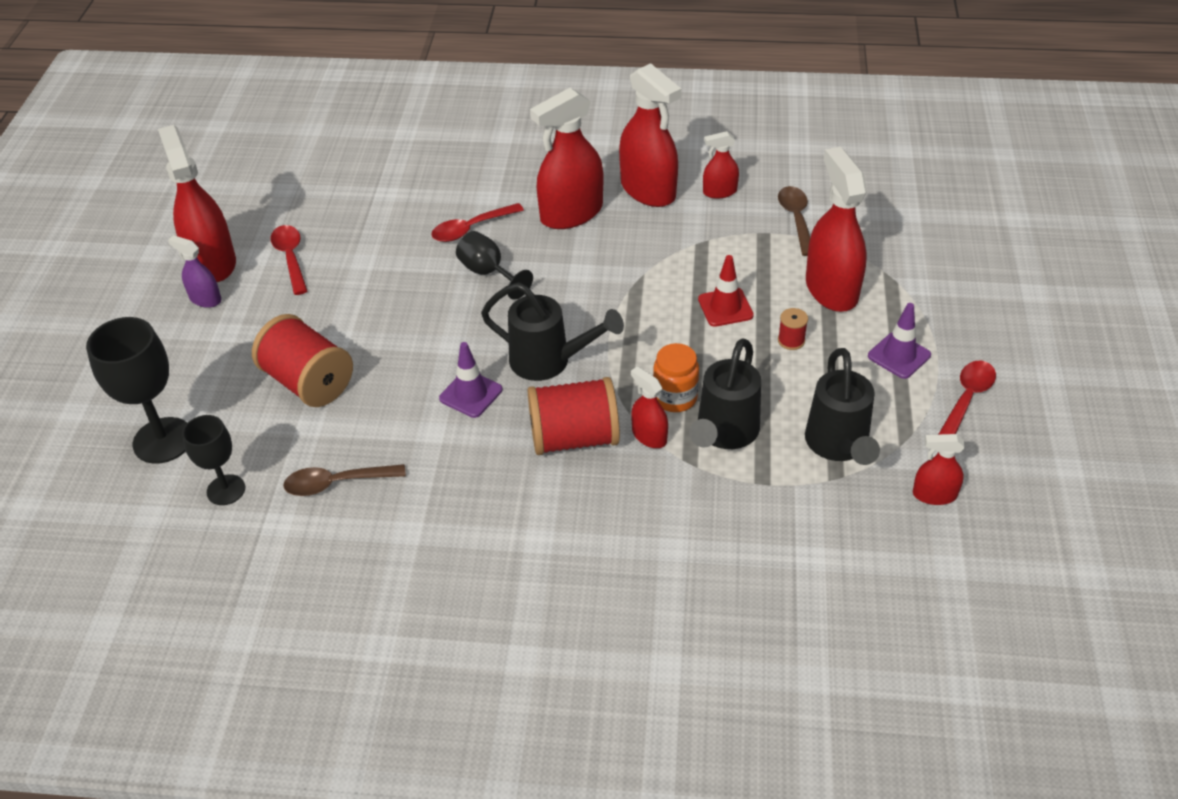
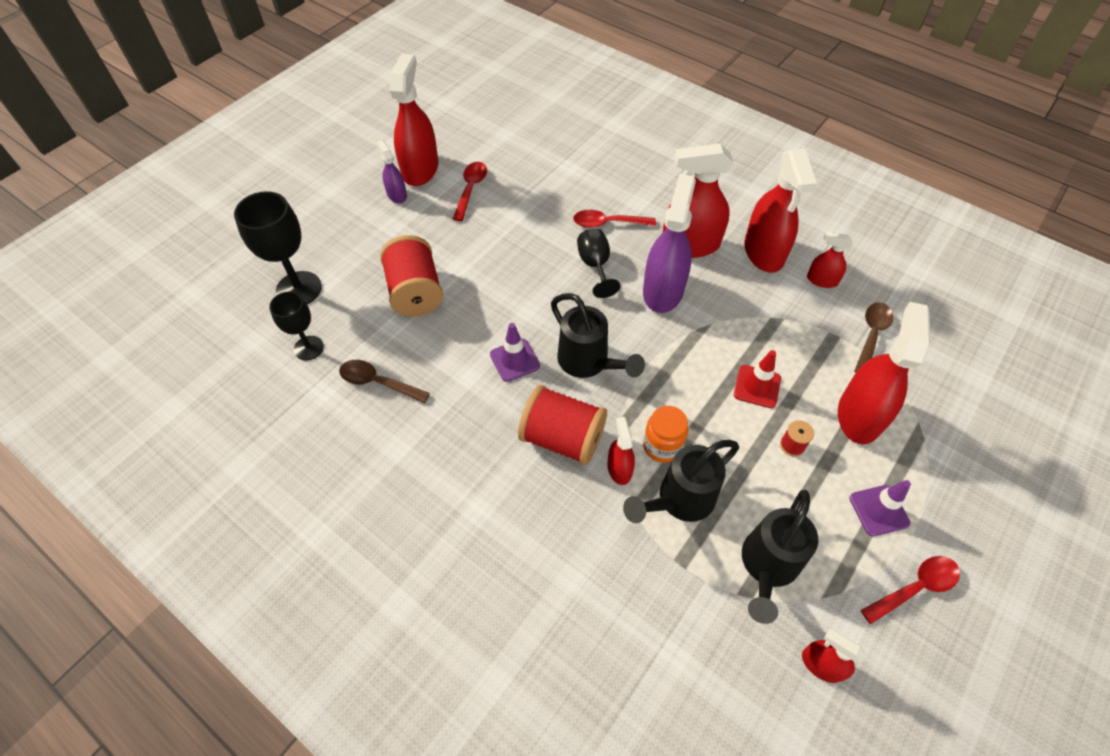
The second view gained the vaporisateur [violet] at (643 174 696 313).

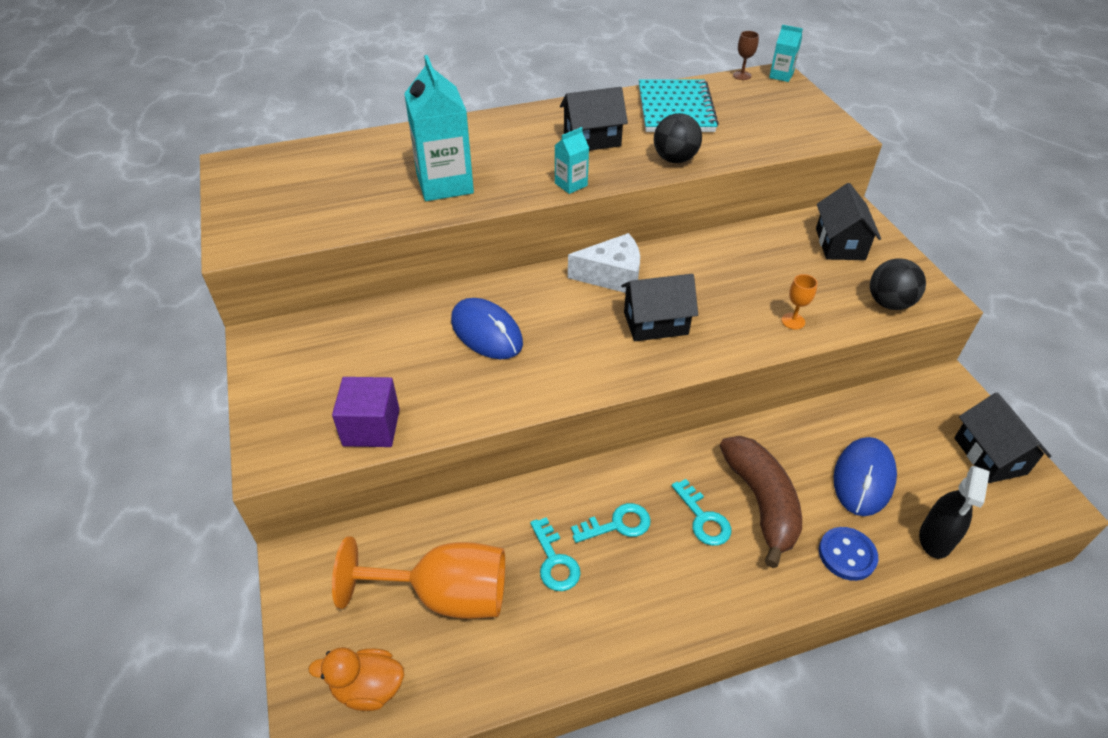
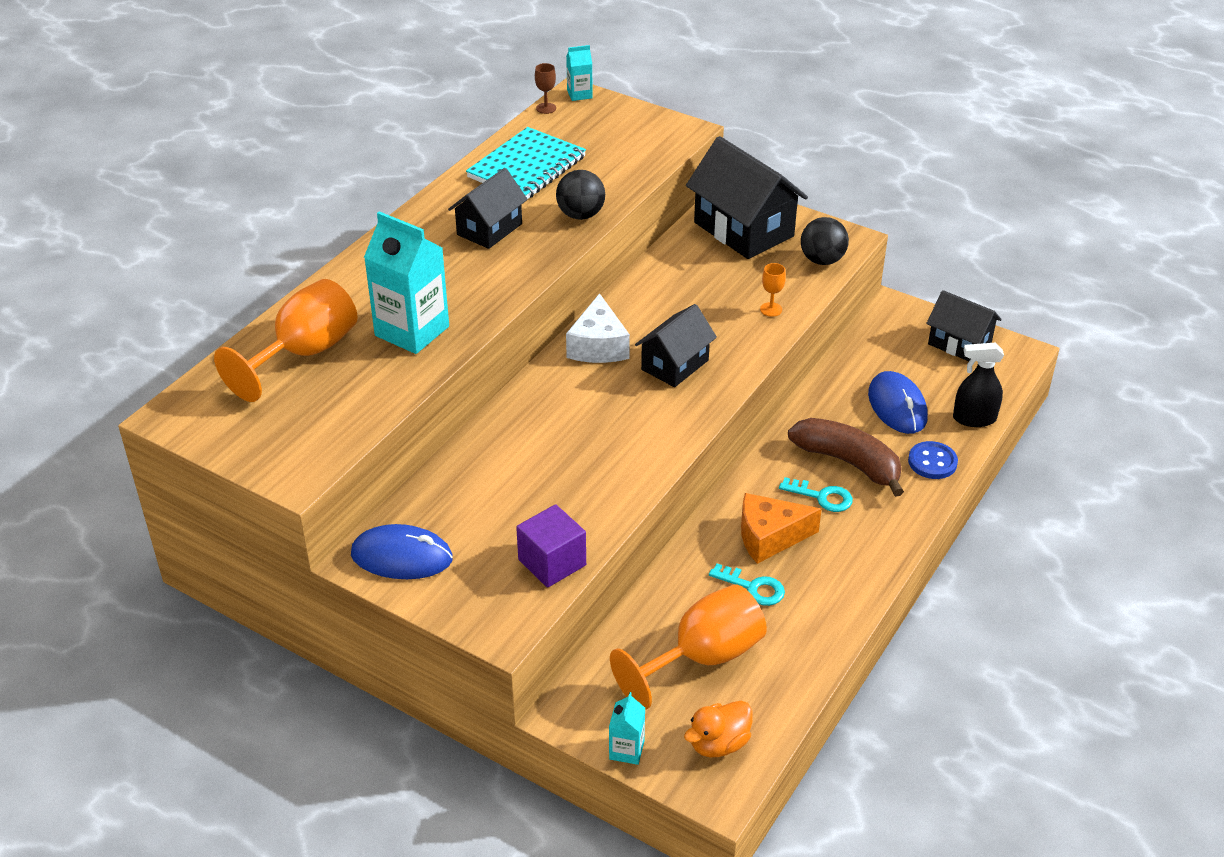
The second view gained the verre à pied [orange] at (214 279 358 402).
The souris [bleu] ended up elsewhere, having gone from (451 298 523 359) to (351 524 453 579).
The carnet [turquoise] at (639 80 719 132) ended up facing another way, 75 degrees clockwise from before.
The fromage [blanc] at (568 233 640 293) ended up facing another way, 135 degrees clockwise from before.
The brique de lait [turquoise] ended up elsewhere, having gone from (555 127 589 194) to (609 692 645 765).
The size of the maison [noir] at (816 183 881 260) changed by a factor of 1.63.
Where the clé [turquoise] stood at (571 503 651 543), the fromage [orange] came to stand at (741 493 822 564).
The vaporisateur [noir] at (919 466 990 559) ended up facing another way, 105 degrees clockwise from before.

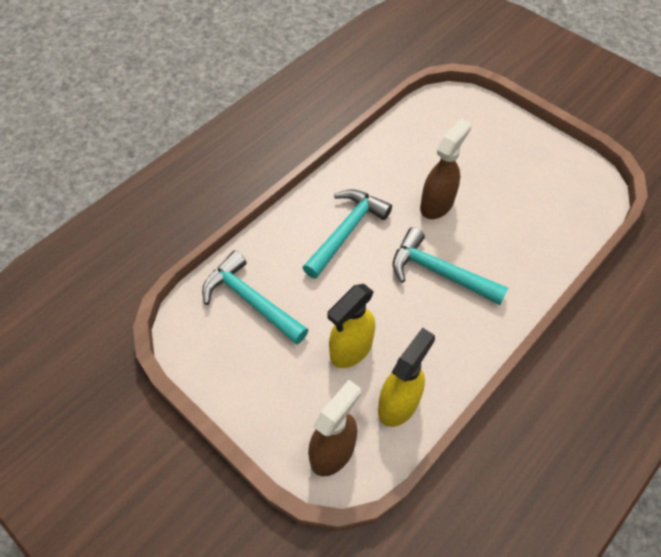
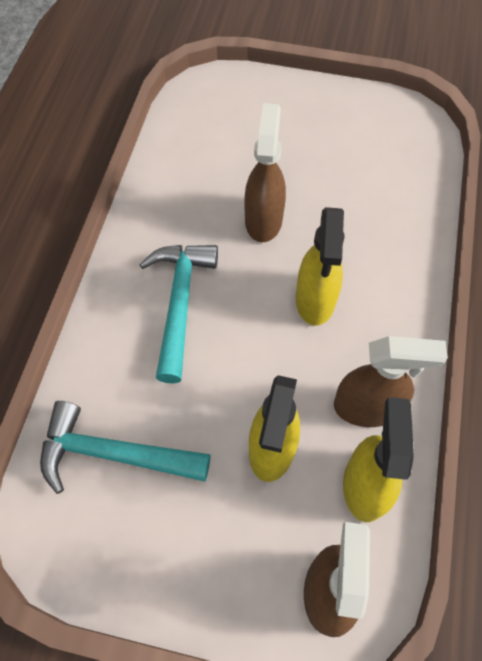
Where the marteau [turquoise] stood at (392 227 508 305), the vaporisateur [jaune] came to stand at (296 207 345 326).
The second view gained the vaporisateur [marron] at (334 336 448 427).

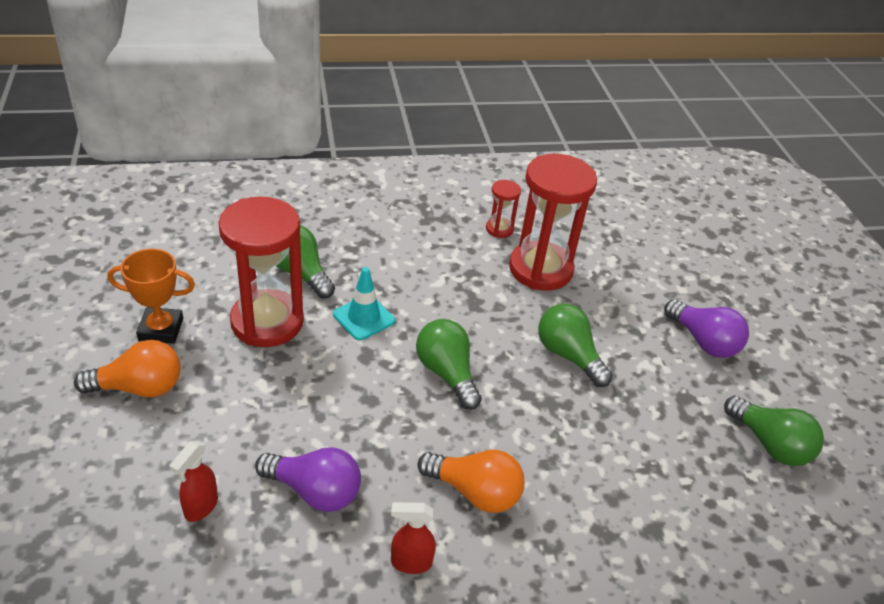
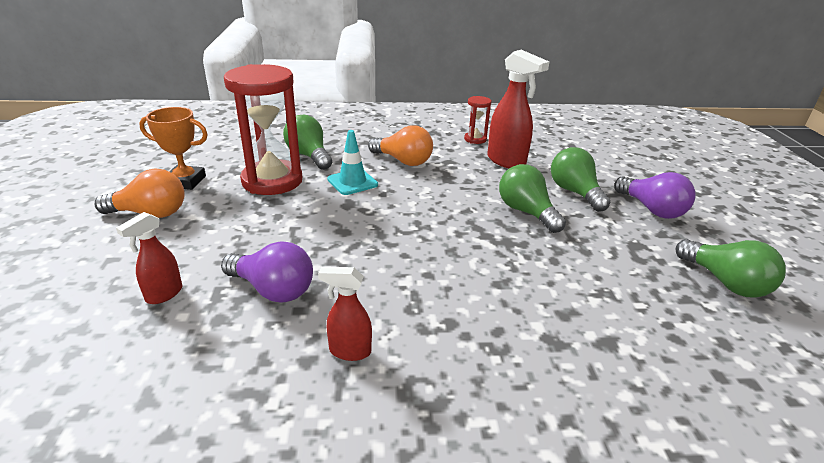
The ampoule [orange] ended up elsewhere, having gone from (417 450 525 513) to (368 125 433 166).
Where the sablier [rouge] stood at (509 154 597 291), the vaporisateur [rouge] came to stand at (487 50 549 168).
The ampoule [vert] ended up elsewhere, having gone from (416 319 482 410) to (551 147 610 212).

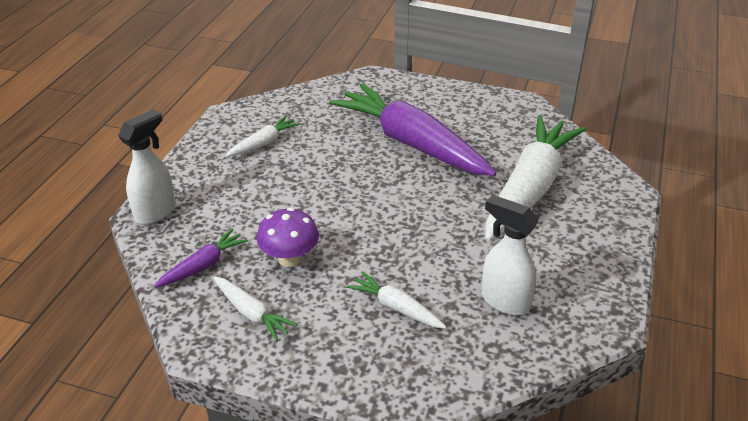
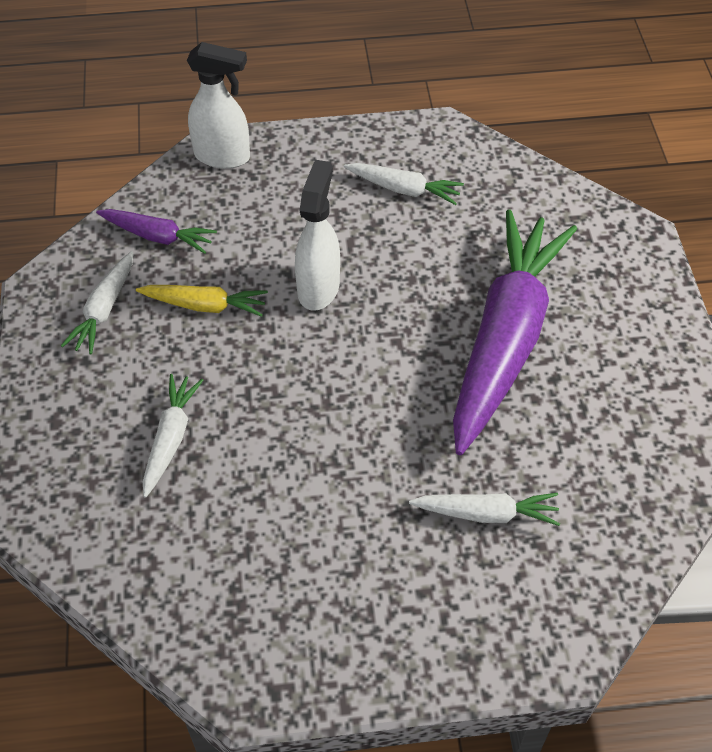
Where the champignon [violet] stood at (257 208 319 267), the carotte [jaune] came to stand at (136 285 268 317).
The vaporisateur [blanc] ended up elsewhere, having gone from (481 195 539 315) to (295 160 340 311).
The size of the carotte [blanc] at (485 115 586 242) changed by a factor of 0.44.

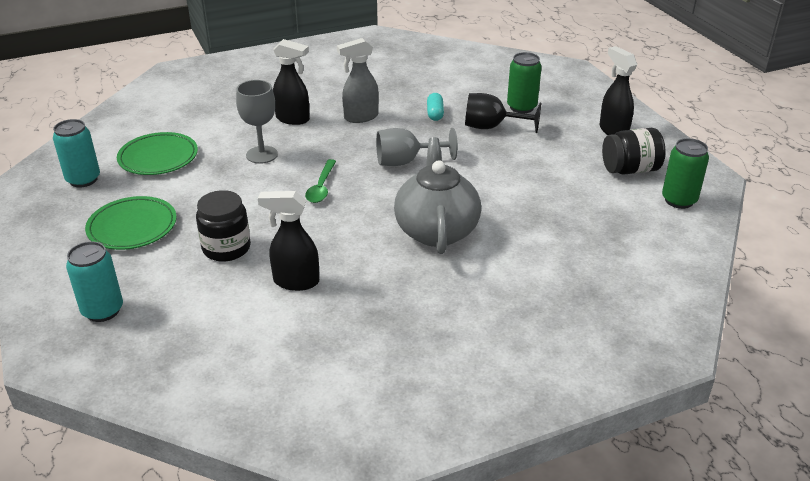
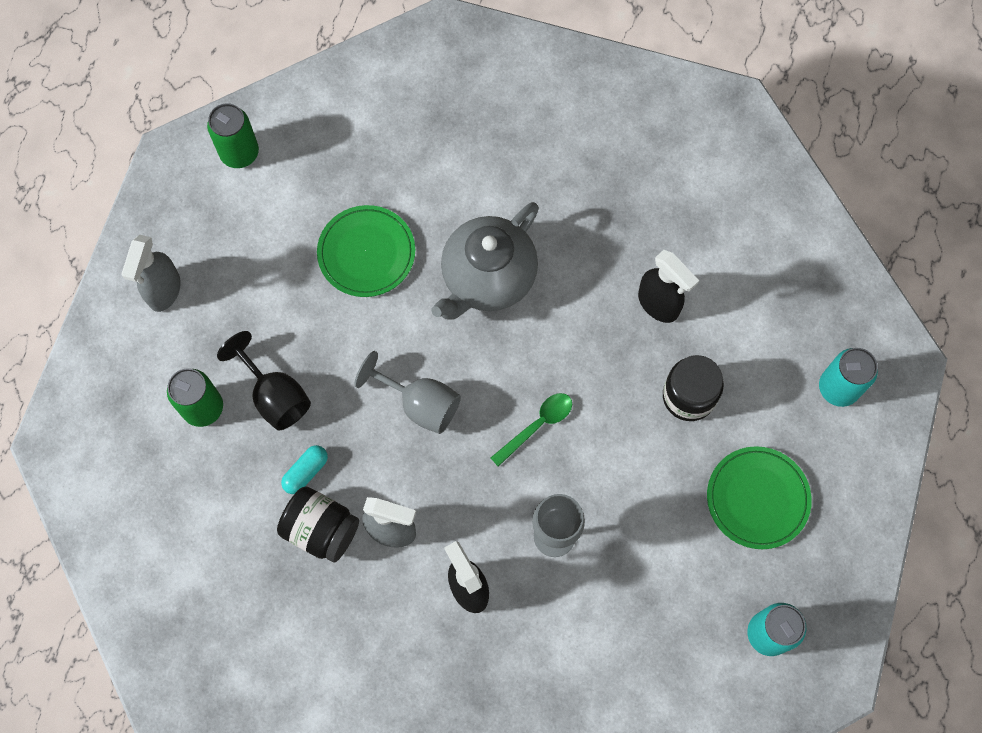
What was the vaporisateur [noir] at (600 46 637 135) turned into the vaporisateur [gris] at (121 235 181 312).
The bocal [noir] ended up elsewhere, having gone from (602 128 666 175) to (277 487 359 563).
The assiette [vert] ended up elsewhere, having gone from (117 132 198 175) to (317 205 415 297).

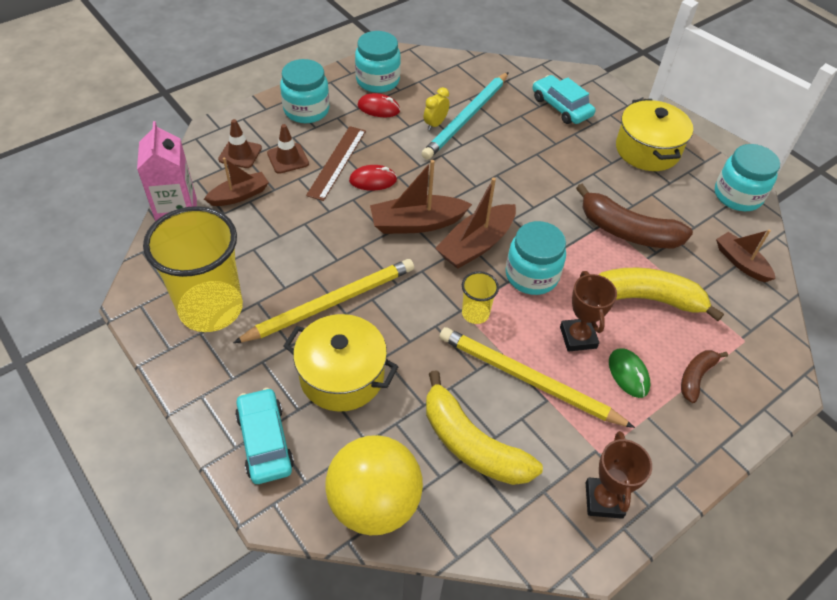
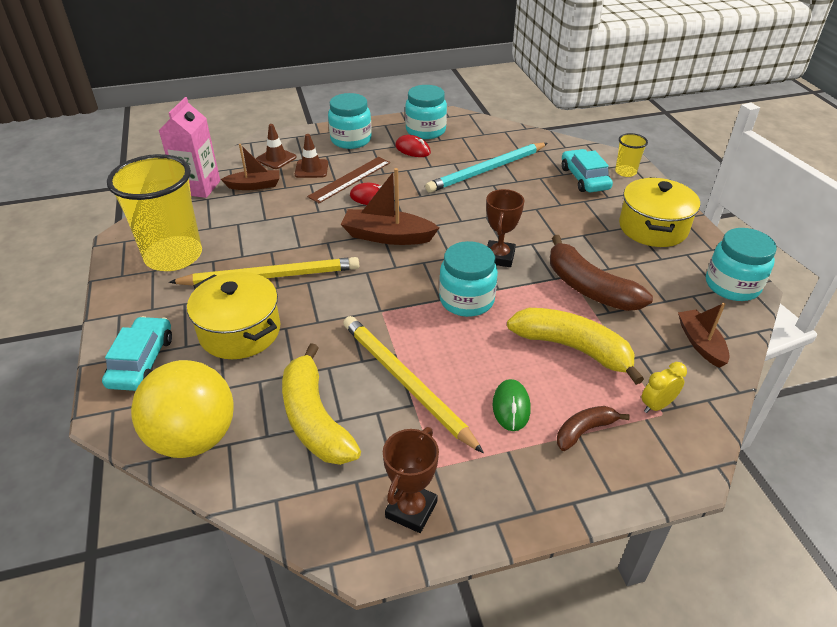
The trophée [marron] ended up elsewhere, having gone from (560 271 617 352) to (486 189 524 267).
The gobelet [jaune] ended up elsewhere, having gone from (462 271 499 324) to (615 133 648 177).
The réveil [jaune] ended up elsewhere, having gone from (424 87 450 130) to (642 362 687 413).
The second view lost the bateau [marron] at (435 177 516 269).

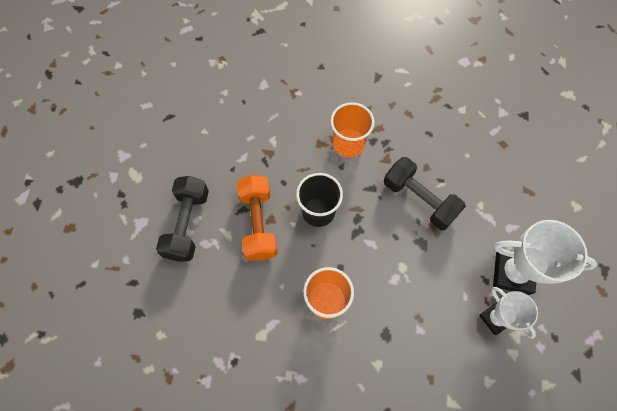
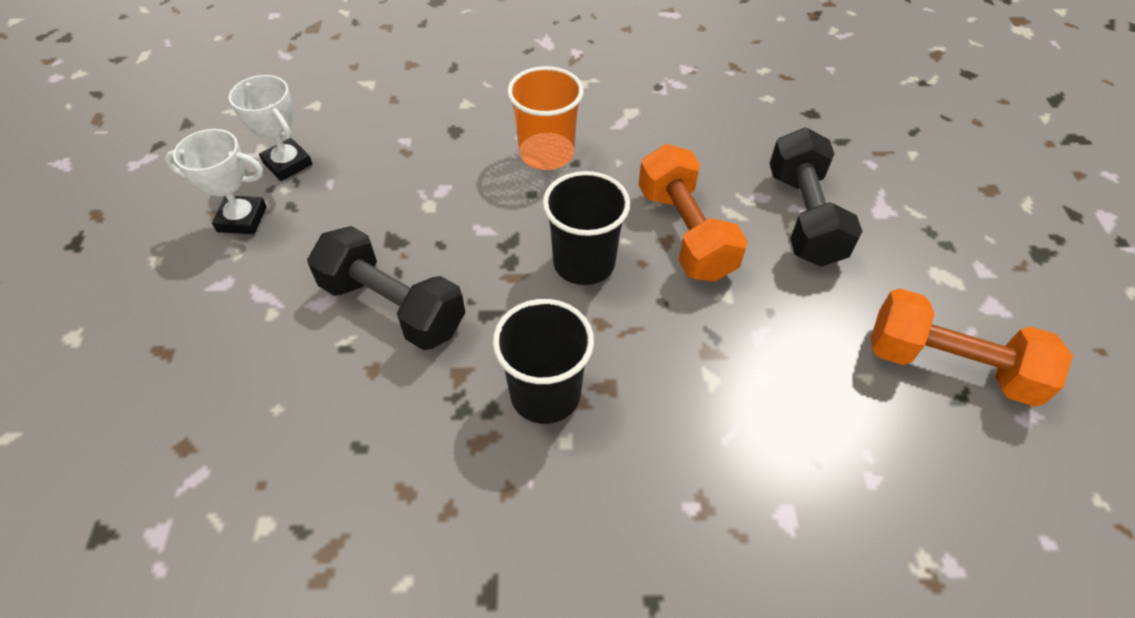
The size of the trophée [blanc] at (493 220 597 295) changed by a factor of 0.62.
What was the gobelet [orange] at (330 102 375 158) turned into the gobelet [noir] at (493 299 594 424).
The second view gained the haltère [orange] at (871 288 1073 407).

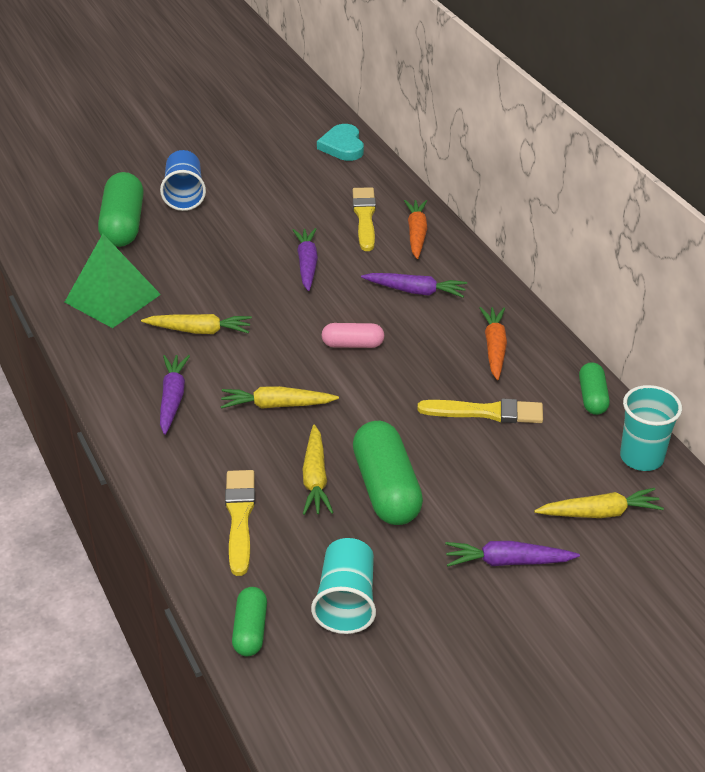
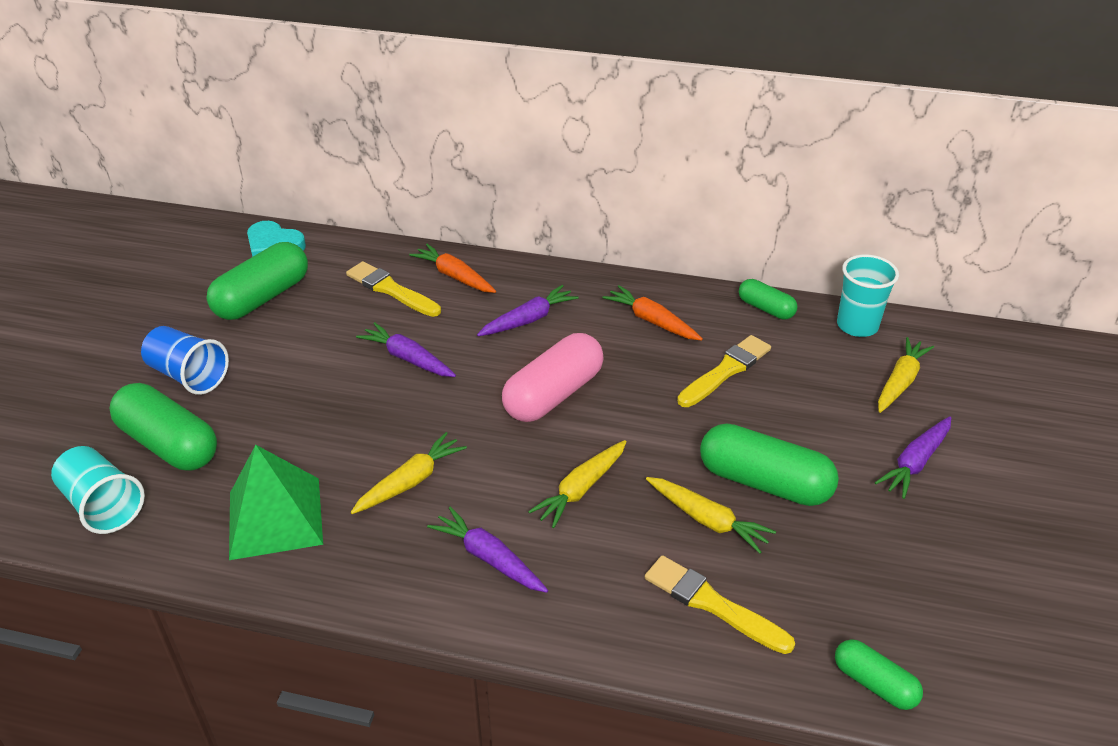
The gobelet [turquoise] ended up elsewhere, having gone from (311 538 376 634) to (51 446 145 534).
The second view gained the gélule [vert] at (207 242 308 320).
The size of the gélule [rose] at (322 323 384 348) changed by a factor of 1.80.

